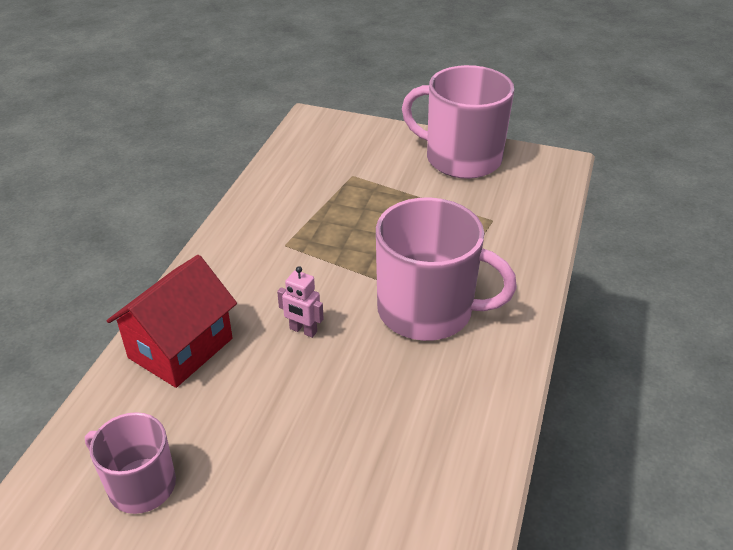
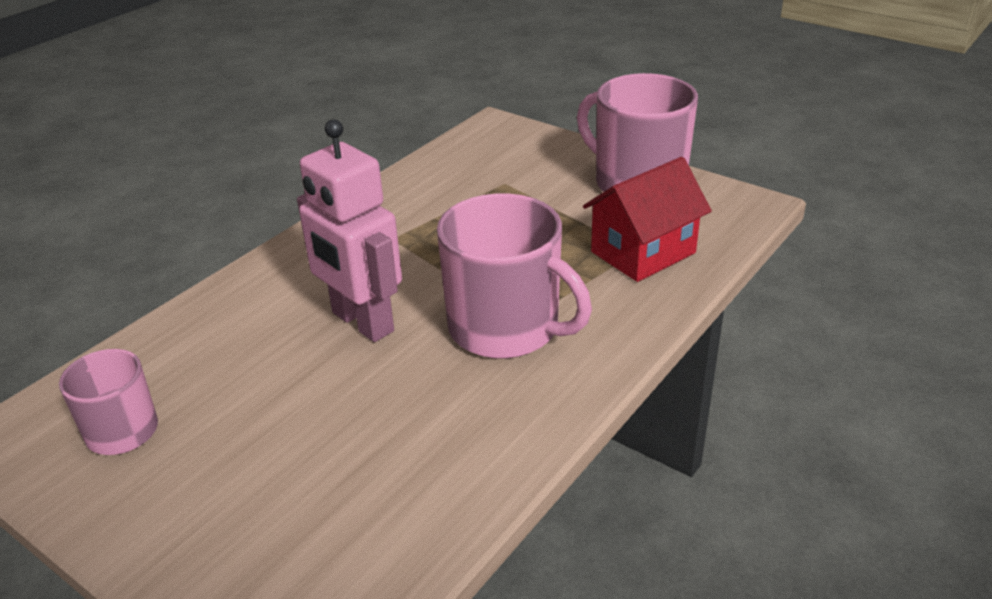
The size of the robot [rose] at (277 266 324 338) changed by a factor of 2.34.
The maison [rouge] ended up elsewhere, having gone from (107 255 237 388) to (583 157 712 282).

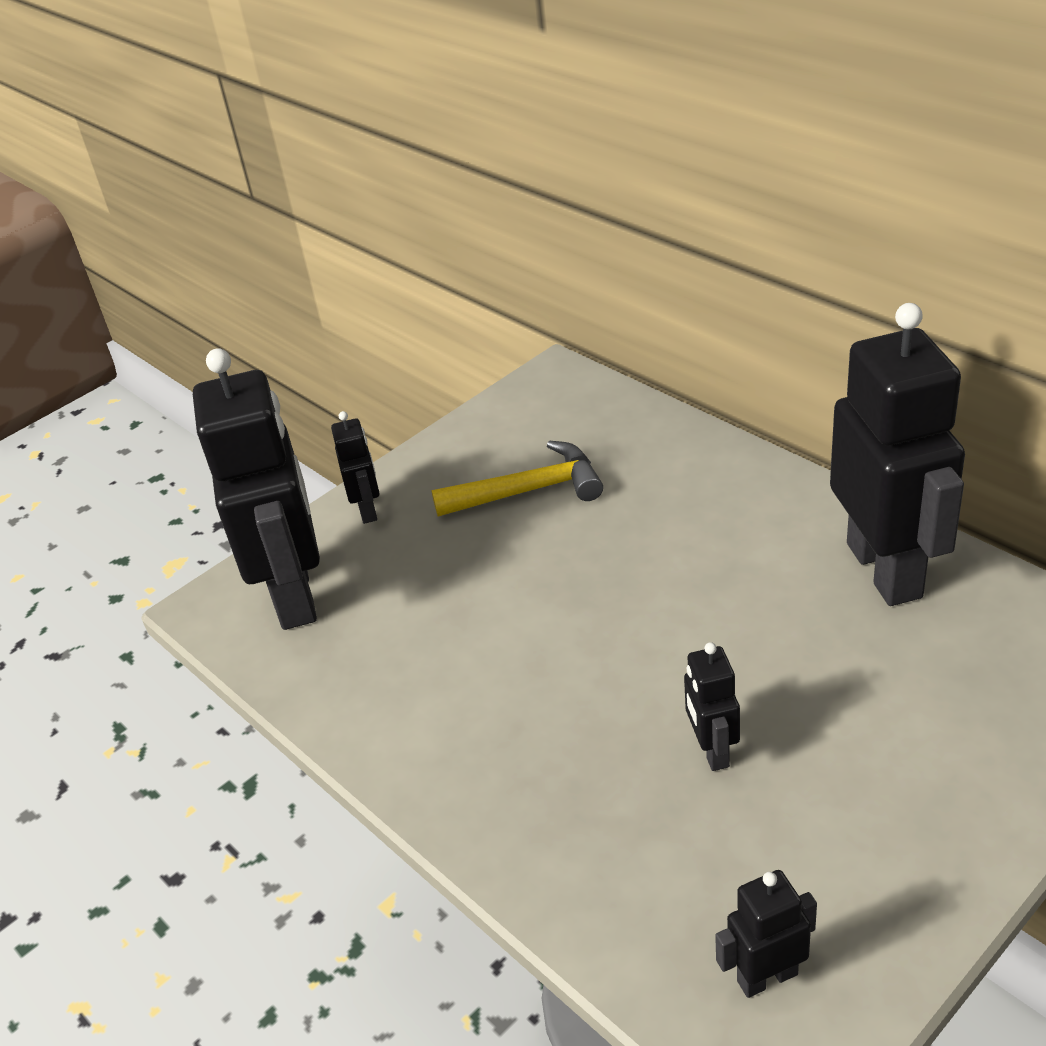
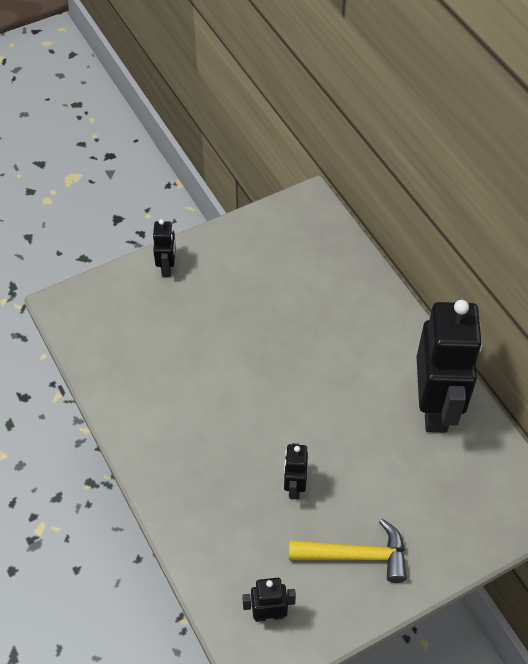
The marteau [jaune] ended up elsewhere, having gone from (431 441 603 516) to (289 519 407 583).
The second view lost the robot [noir] at (193 348 320 630).

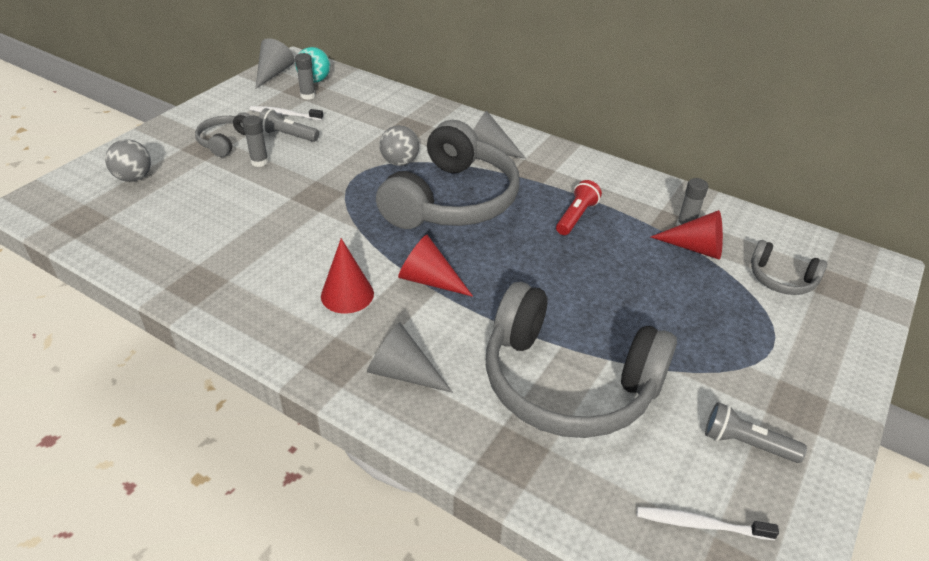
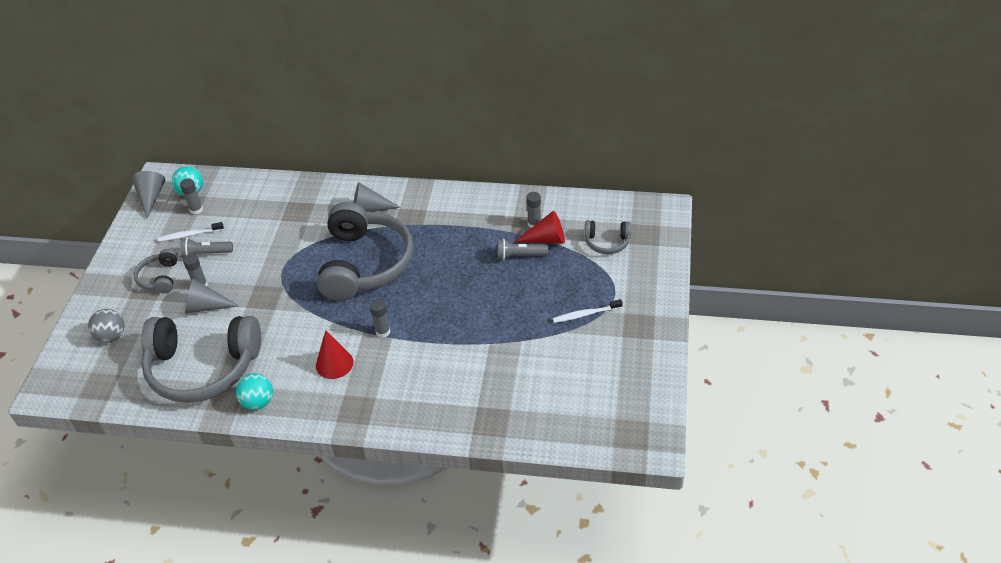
The casque audio [gris] ended up elsewhere, having gone from (486 282 677 438) to (141 316 261 403).
The cône [gris] ended up elsewhere, having gone from (367 322 453 393) to (185 278 239 313).
The second view gained the balle [turquoise] at (236 373 273 410).
Where the cône [rouge] stood at (398 235 473 297), the bâton de colle [gris] came to stand at (370 299 391 338).
The lampe de poche [gris] ended up elsewhere, having gone from (705 402 807 463) to (497 239 548 260).
The brosse à dents [blanc] ended up elsewhere, having gone from (637 507 779 540) to (553 299 623 323).
The second view lost the balle [gris] at (379 125 419 166).
The second view lost the lampe de poche [rouge] at (556 180 602 235).

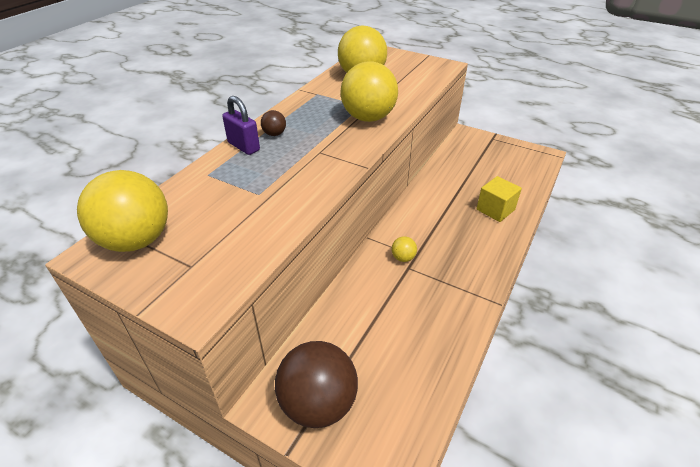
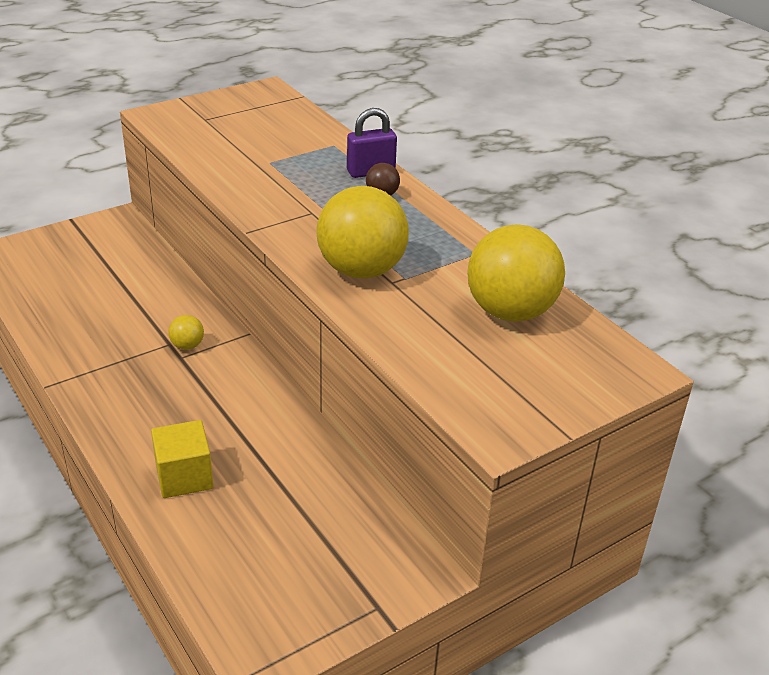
The second view lost the balle [jaune] at (77 170 168 252).
The second view lost the balle [marron] at (275 341 358 428).

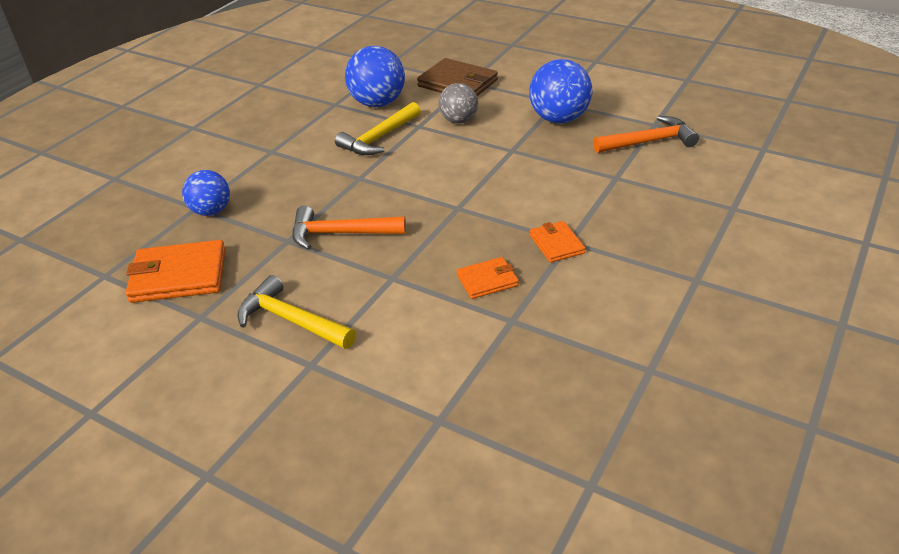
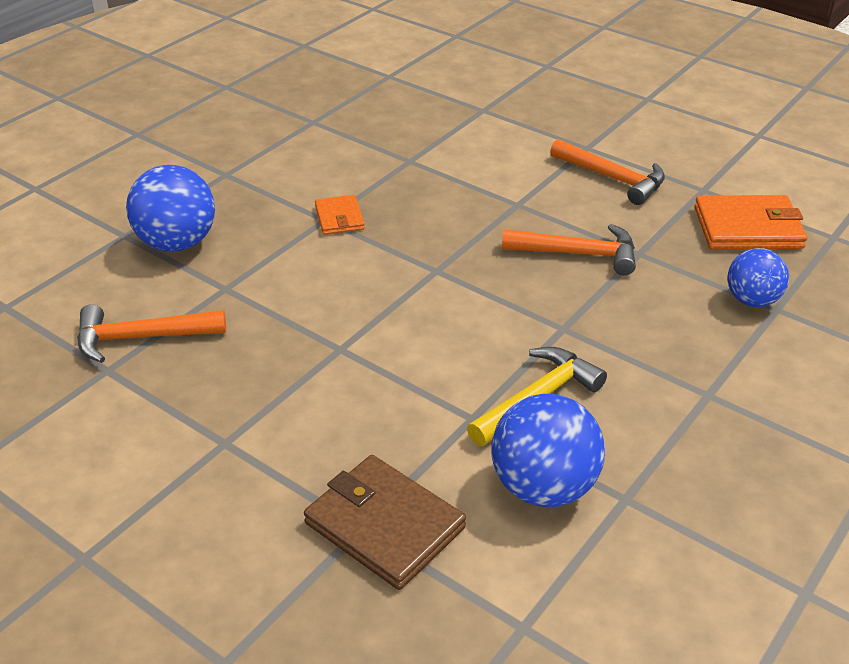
The balle [bleu] ended up elsewhere, having gone from (529 59 592 123) to (126 165 215 252).
What was the marteau [jaune] at (237 275 356 349) turned into the marteau [orange] at (550 139 665 205).
The second view lost the balle [gris] at (439 83 478 124).
The second view lost the portefeuille [orange] at (456 257 519 299).

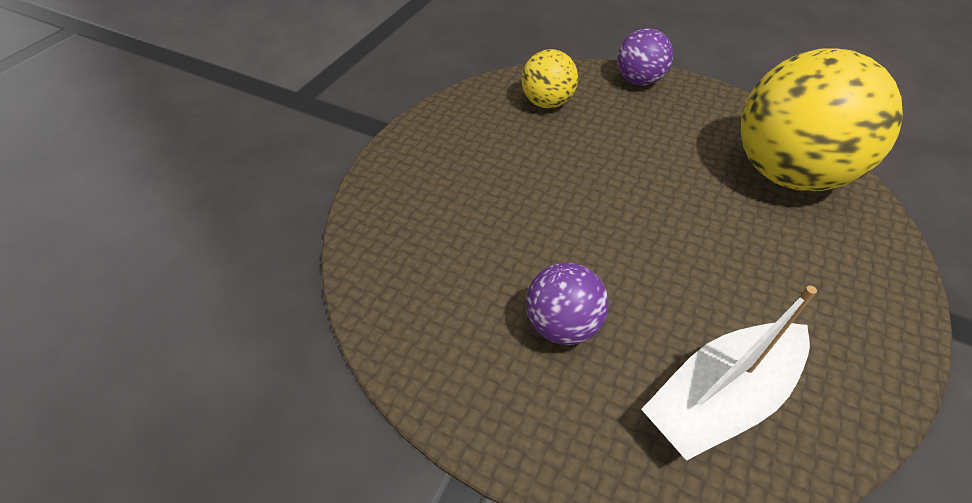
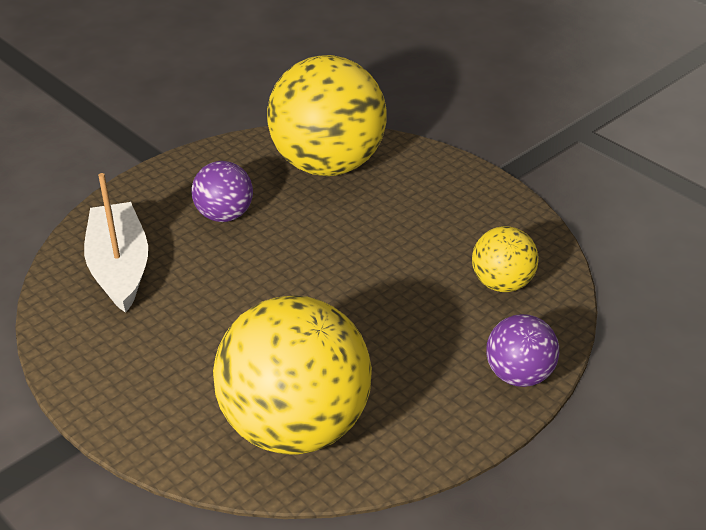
The second view gained the balle [jaune] at (267 55 387 176).

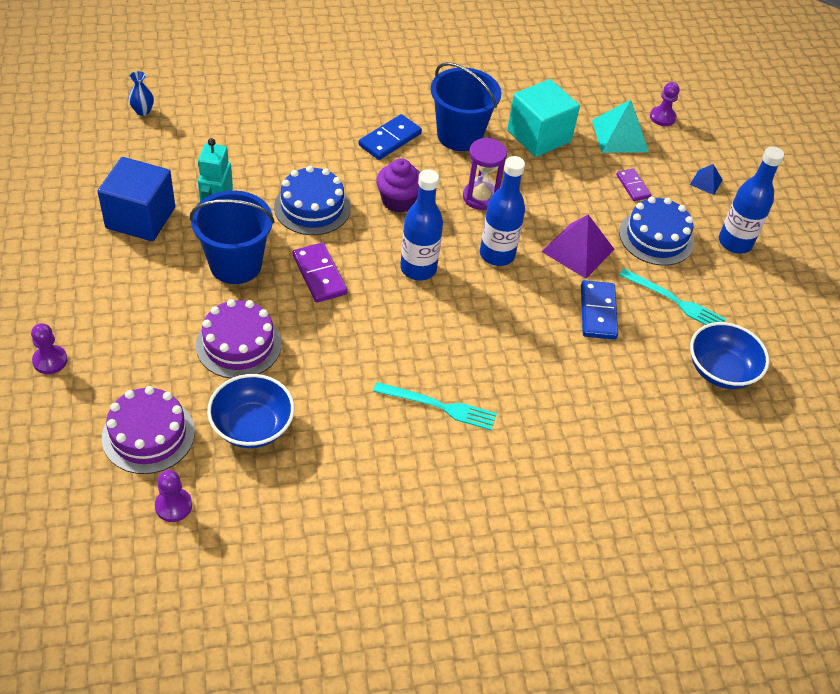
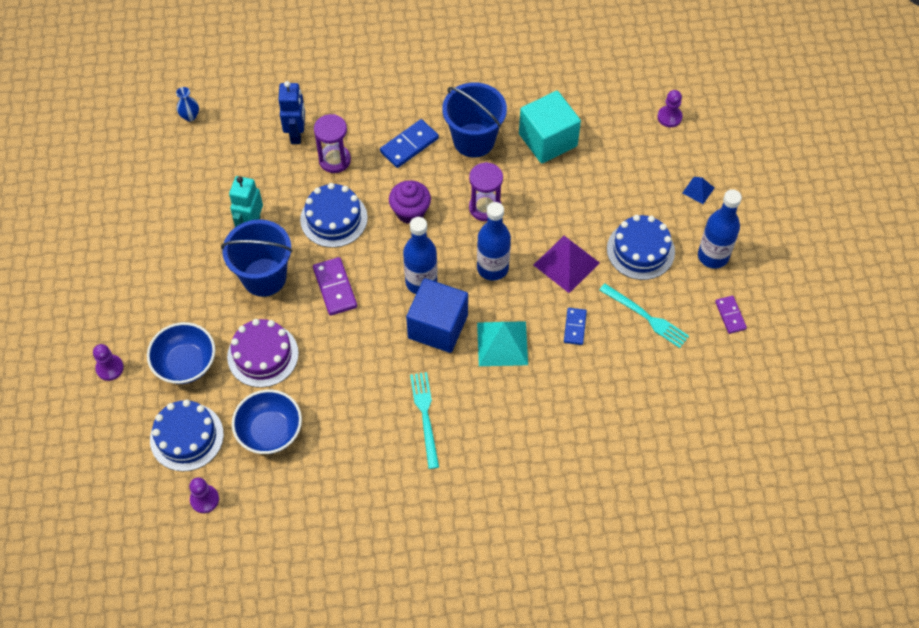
The bol [bleu] ended up elsewhere, having gone from (690 322 769 389) to (147 322 215 384).
What was the gâteau [violet] at (102 386 195 474) turned into the gâteau [bleu] at (150 400 224 472).
The second view gained the robot [bleu] at (278 81 305 144).
The second view gained the sablier [violet] at (314 114 351 173).
The cube [bleu] ended up elsewhere, having gone from (98 157 175 241) to (406 278 468 353).
The fourchette [turquoise] at (373 382 497 431) ended up facing another way, 120 degrees counterclockwise from before.
The pyramide [turquoise] ended up elsewhere, having gone from (592 100 649 153) to (477 321 528 366).
The size of the domino [bleu] at (581 280 618 340) changed by a factor of 0.65.
The domino [violet] ended up elsewhere, having gone from (616 168 651 201) to (715 296 747 334).

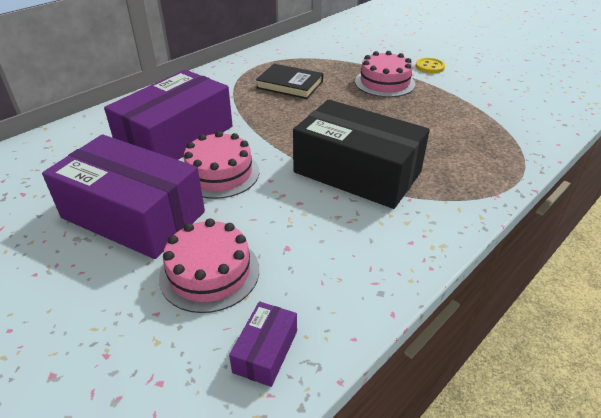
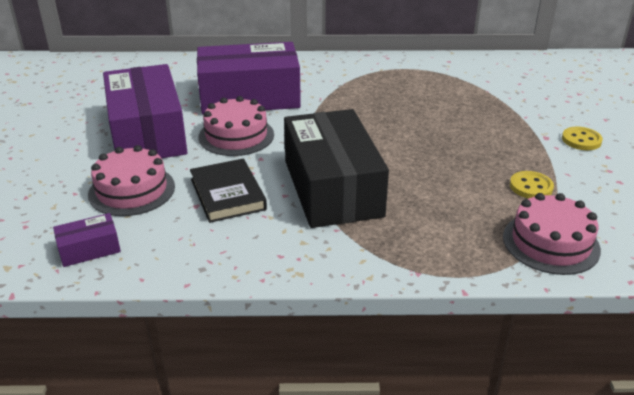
The livre [noir] ended up elsewhere, having gone from (256 64 323 99) to (190 159 267 223).
The gâteau [rose] ended up elsewhere, having gone from (355 51 416 97) to (503 193 601 275).
The second view gained the bouton [jaune] at (510 171 554 199).

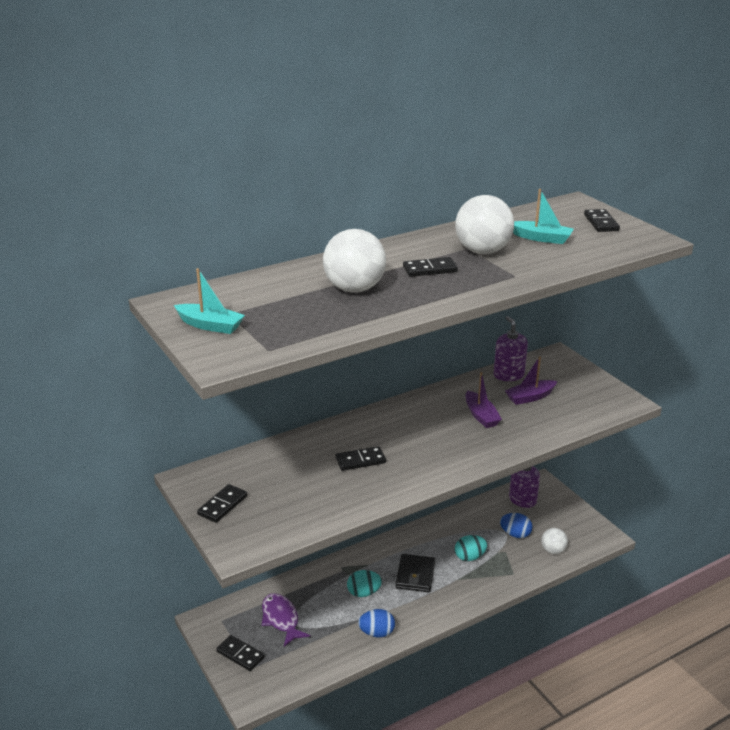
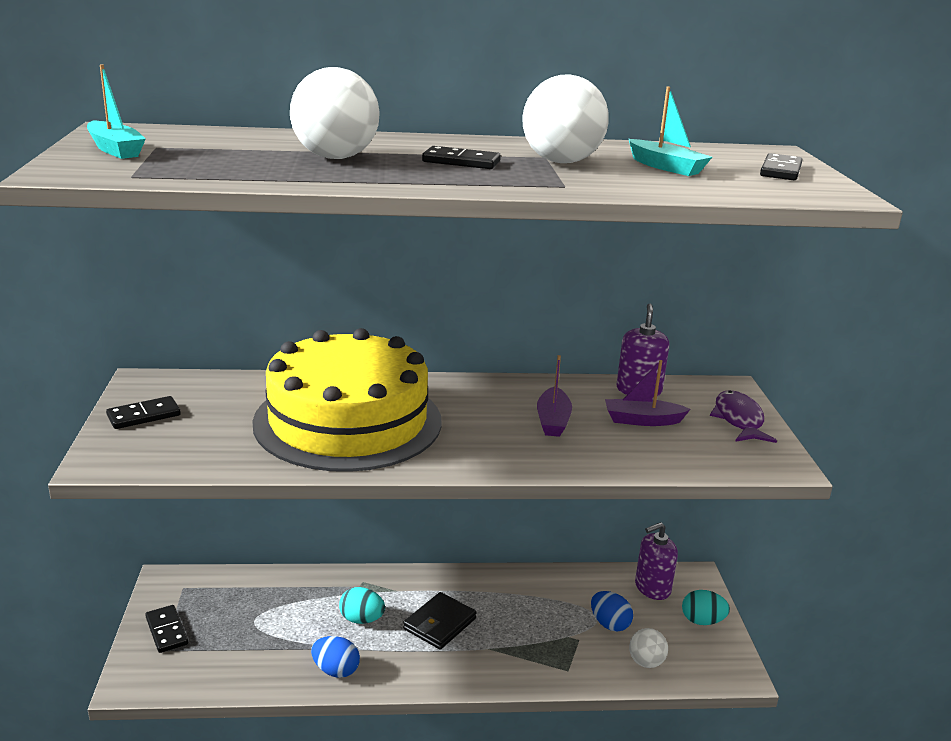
Where the domino [noir] stood at (335 446 386 471), the gâteau [jaune] came to stand at (252 328 442 472).
The œuf [turquoise] ended up elsewhere, having gone from (455 535 487 561) to (682 590 730 625).
The poisson [violet] ended up elsewhere, having gone from (262 593 310 646) to (710 390 777 443).

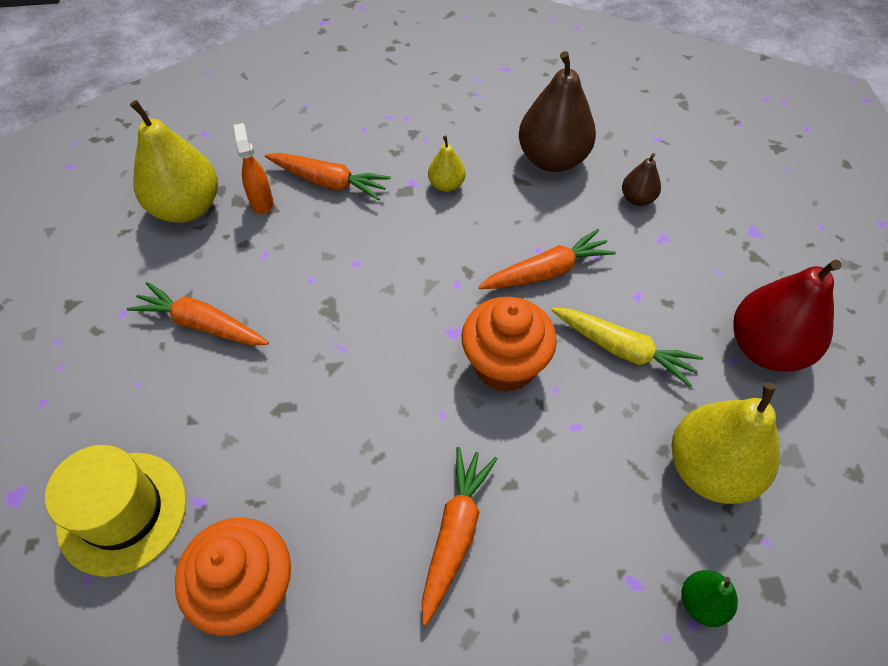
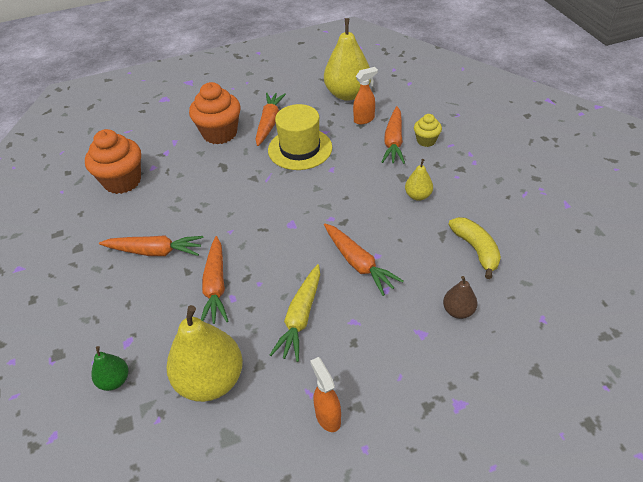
The muffin [orange] ended up elsewhere, having gone from (461 297 557 392) to (189 82 241 144).
The second view gained the carotte [orange] at (201 236 228 324).
The chapeau [jaune] ended up elsewhere, having gone from (45 445 186 577) to (268 104 332 170).
Where the poire [rouge] stood at (733 259 842 372), the vaporisateur [orange] came to stand at (310 357 341 432).
The second view gained the muffin [jaune] at (414 114 442 147).
Where the poire [marron] stood at (519 51 596 172), the banane [jaune] came to stand at (449 217 501 279).

